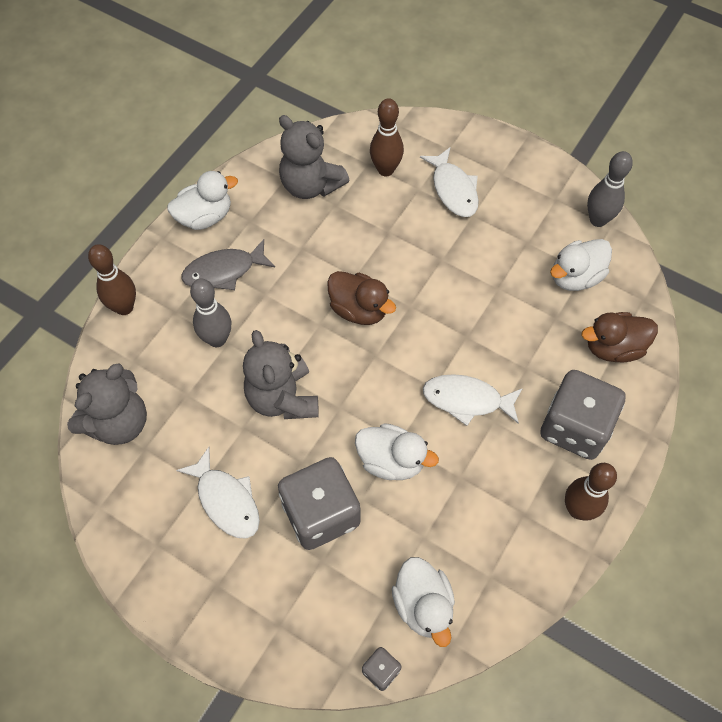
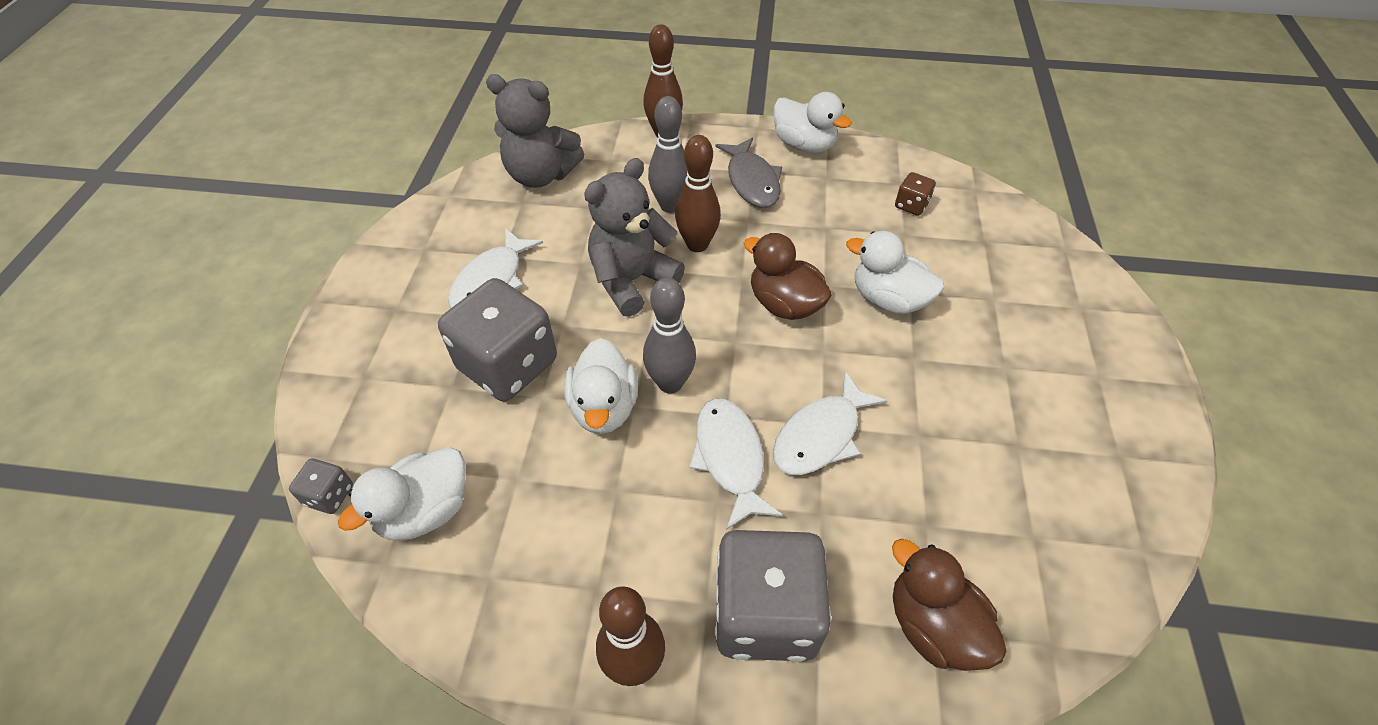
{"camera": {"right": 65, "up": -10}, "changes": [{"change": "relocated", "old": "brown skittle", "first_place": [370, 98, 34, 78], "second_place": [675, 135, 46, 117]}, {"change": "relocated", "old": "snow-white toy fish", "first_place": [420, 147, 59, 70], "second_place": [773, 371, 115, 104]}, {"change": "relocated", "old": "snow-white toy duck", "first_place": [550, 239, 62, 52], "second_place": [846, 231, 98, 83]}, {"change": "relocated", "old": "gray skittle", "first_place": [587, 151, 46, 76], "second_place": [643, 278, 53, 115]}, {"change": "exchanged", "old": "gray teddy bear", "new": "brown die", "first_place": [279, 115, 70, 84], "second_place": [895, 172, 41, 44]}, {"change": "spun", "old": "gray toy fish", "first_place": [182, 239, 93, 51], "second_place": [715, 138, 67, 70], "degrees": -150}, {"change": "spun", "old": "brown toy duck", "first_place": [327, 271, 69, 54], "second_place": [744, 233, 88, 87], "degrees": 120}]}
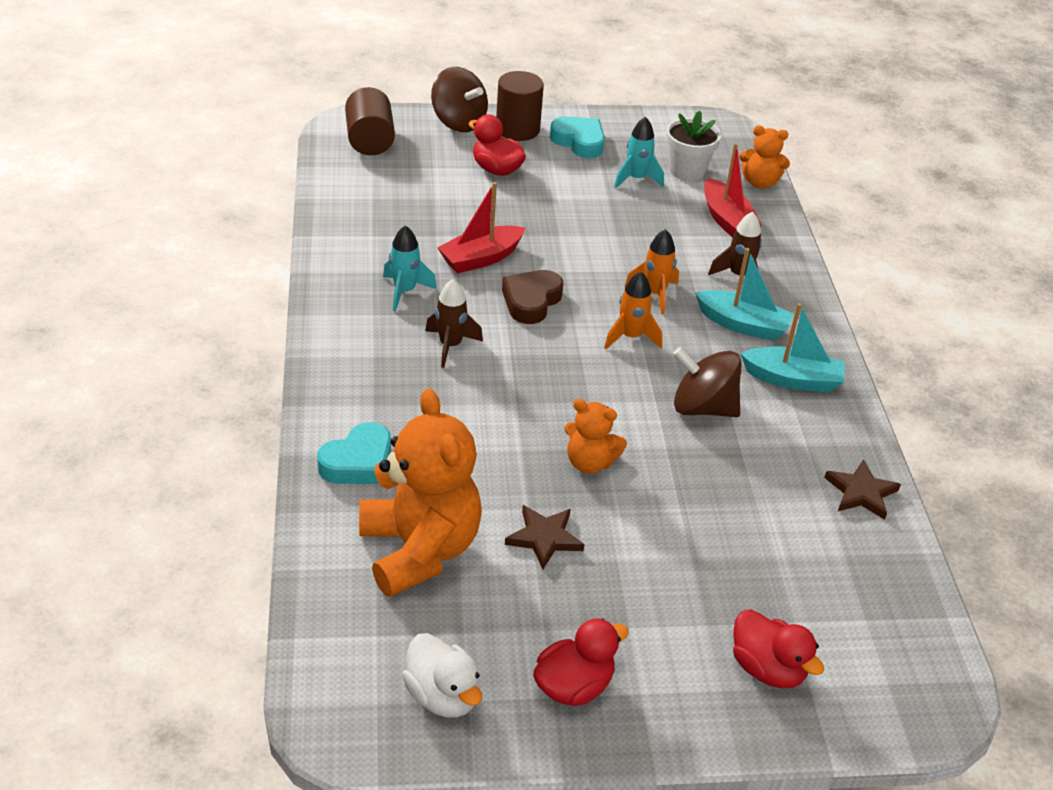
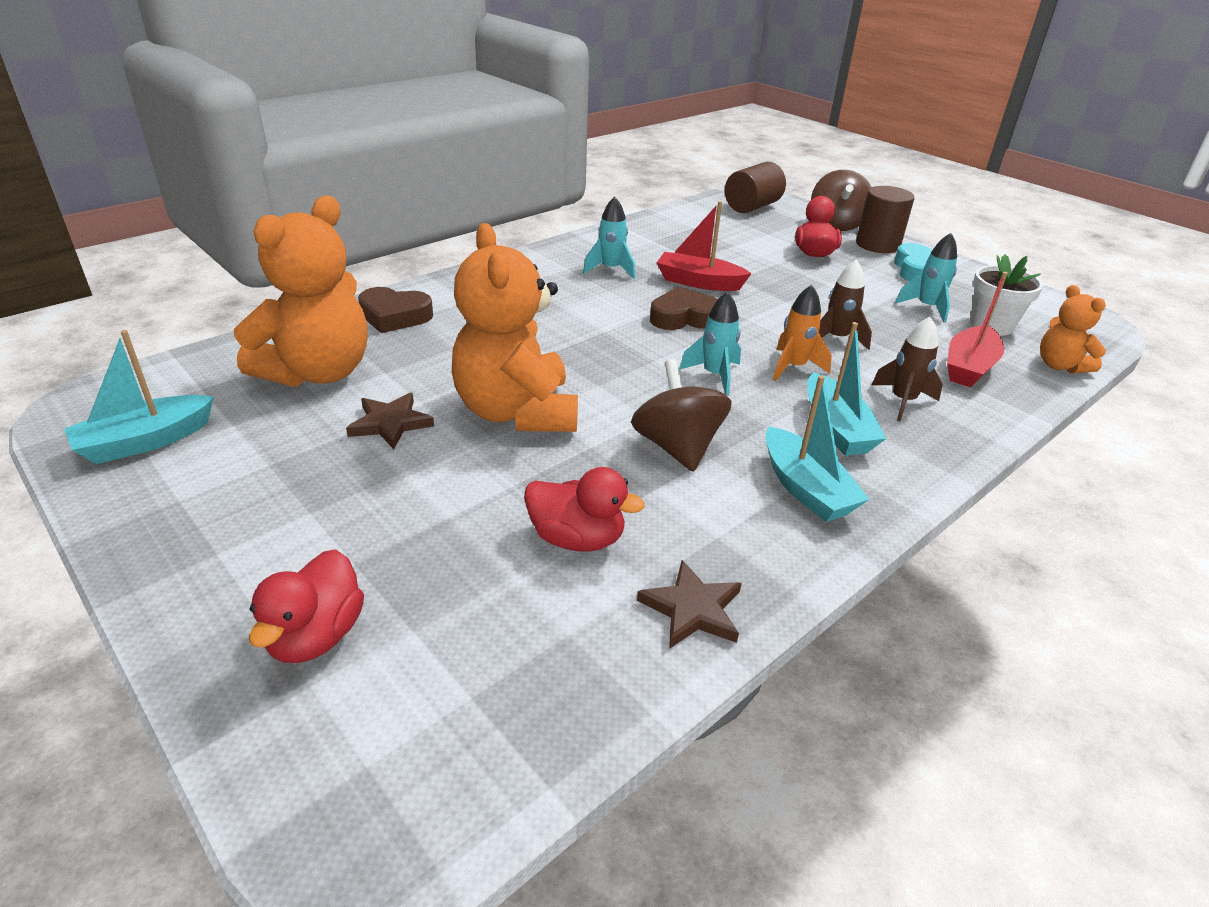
{"camera": {"right": 55, "up": -5}, "changes": [{"change": "relocated", "old": "brown spaceship", "first_place": [425, 279, 58, 89], "second_place": [819, 259, 53, 91]}, {"change": "relocated", "old": "scarlet toy duck", "first_place": [533, 618, 96, 88], "second_place": [524, 467, 121, 85]}, {"change": "exchanged", "old": "snow-white toy duck", "new": "teal boat", "first_place": [402, 633, 80, 85], "second_place": [64, 330, 150, 134]}, {"change": "colour", "old": "teal heart shape", "new": "brown heart shape", "first_place": [317, 422, 74, 62], "second_place": [358, 287, 75, 46]}, {"change": "colour", "old": "bright orange spaceship", "new": "teal spaceship", "first_place": [604, 271, 58, 78], "second_place": [679, 291, 62, 105]}, {"change": "size", "old": "bright orange teddy bear", "first_place": [564, 399, 63, 75], "second_place": [452, 223, 126, 209], "factor": 1.94}]}
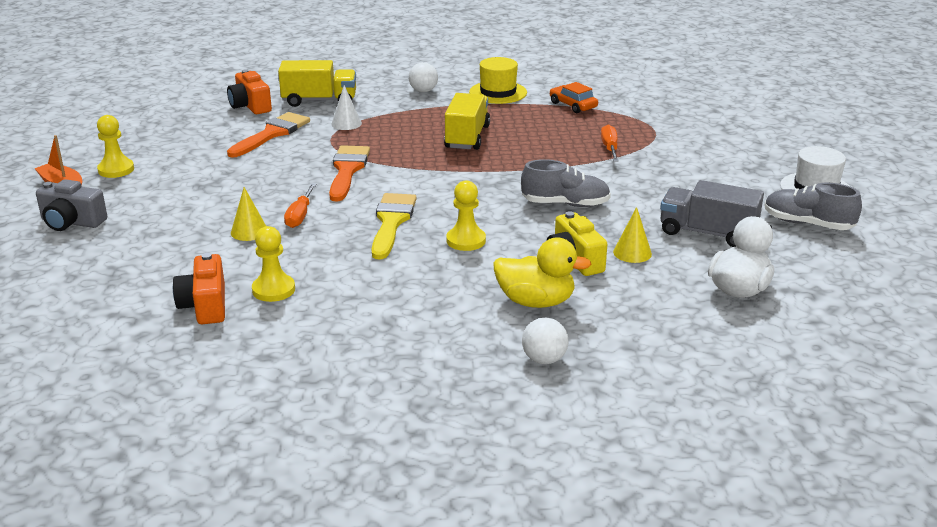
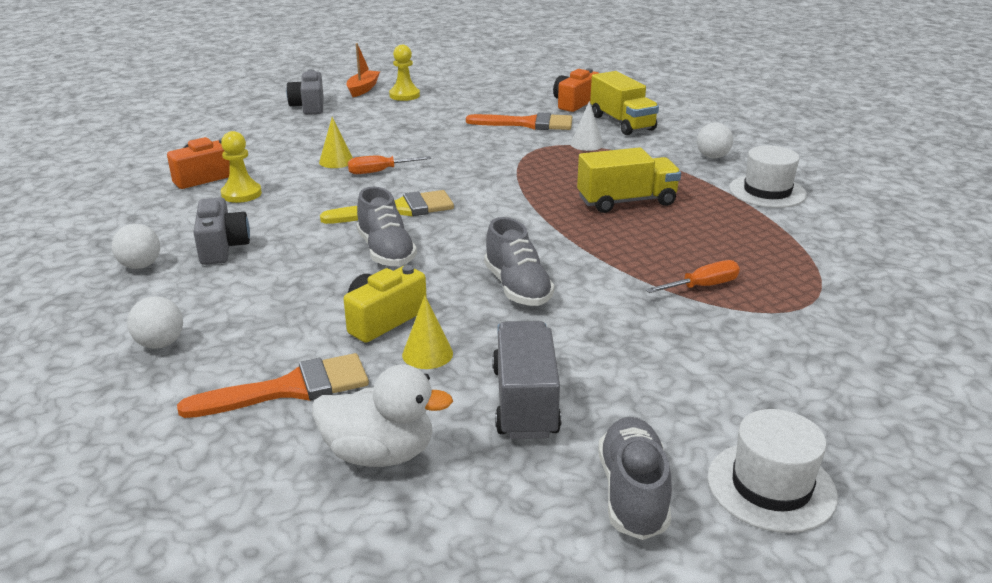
{"camera": {"right": 65, "up": 0}, "changes": [{"change": "missing", "old": "golden toy duck", "first_place": [493, 238, 99, 70]}, {"change": "missing", "old": "bright orange toy car", "first_place": [550, 82, 48, 31]}, {"change": "appeared", "new": "snow-white play ball", "second_place": [112, 224, 48, 45]}, {"change": "appeared", "new": "gray compact camera", "second_place": [194, 197, 56, 68]}, {"change": "relocated", "old": "bright orange brush", "first_place": [329, 145, 41, 56], "second_place": [177, 353, 192, 65]}, {"change": "exchanged", "old": "golden game pawn", "new": "gray shoe", "first_place": [446, 180, 40, 71], "second_place": [357, 187, 60, 80]}, {"change": "colour", "old": "golden hat", "new": "snow-white hat", "first_place": [469, 57, 58, 47], "second_place": [729, 146, 78, 62]}]}
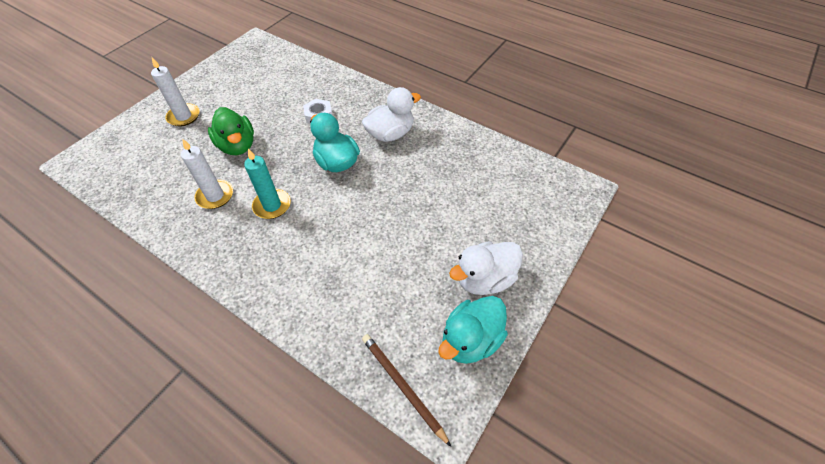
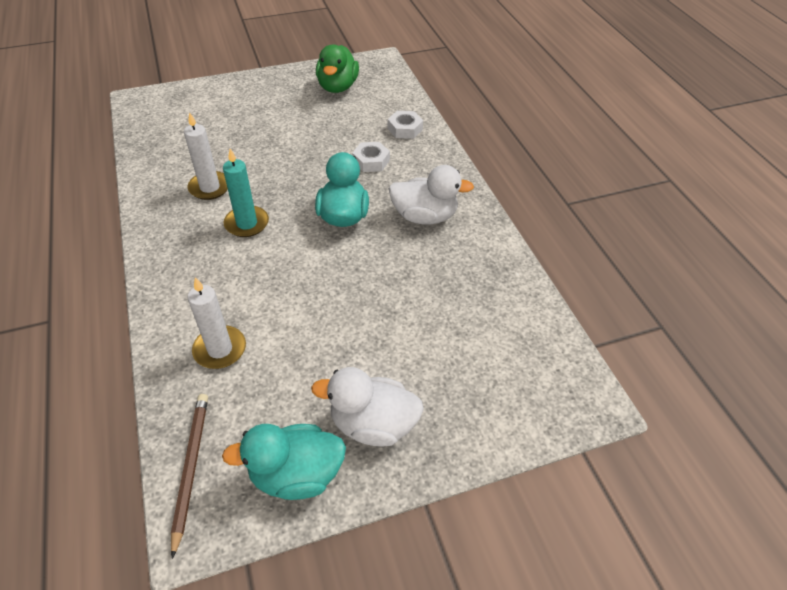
{"camera": {"right": 35, "up": -5}, "changes": [{"change": "appeared", "new": "snow-white hex nut", "second_place": [388, 111, 35, 28]}, {"change": "relocated", "old": "snow-white candle", "first_place": [151, 58, 48, 69], "second_place": [187, 277, 59, 92]}, {"change": "relocated", "old": "emerald toy duck", "first_place": [208, 107, 46, 48], "second_place": [316, 45, 43, 48]}]}
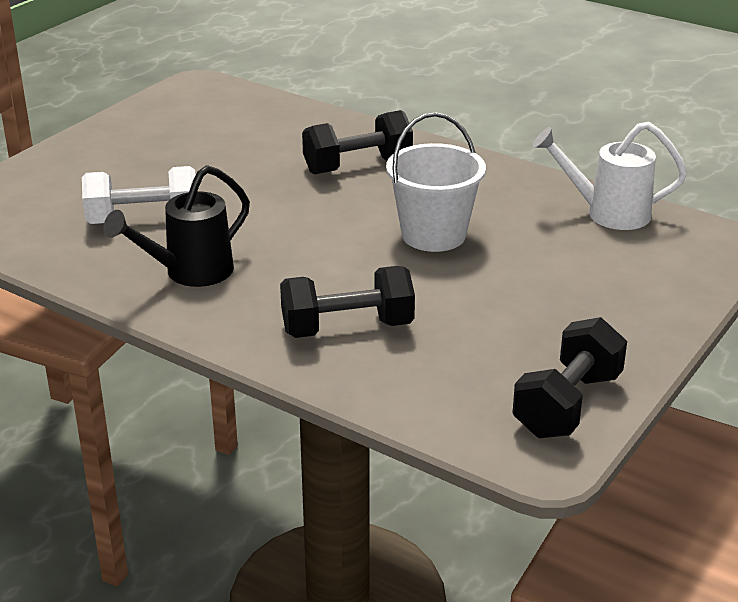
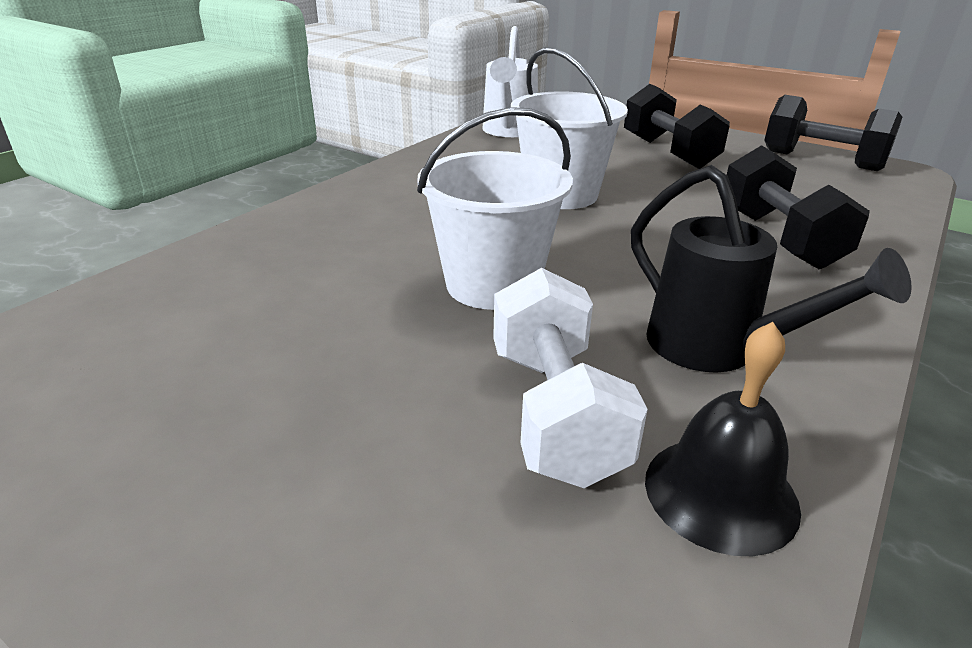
{"camera": {"right": -90, "up": 0}, "changes": [{"change": "appeared", "new": "snow-white sand bucket", "second_place": [417, 107, 156, 203]}, {"change": "appeared", "new": "jet-black bell", "second_place": [645, 322, 156, 234]}, {"change": "relocated", "old": "jet-black hand weight", "first_place": [302, 110, 111, 65], "second_place": [624, 84, 106, 85]}]}
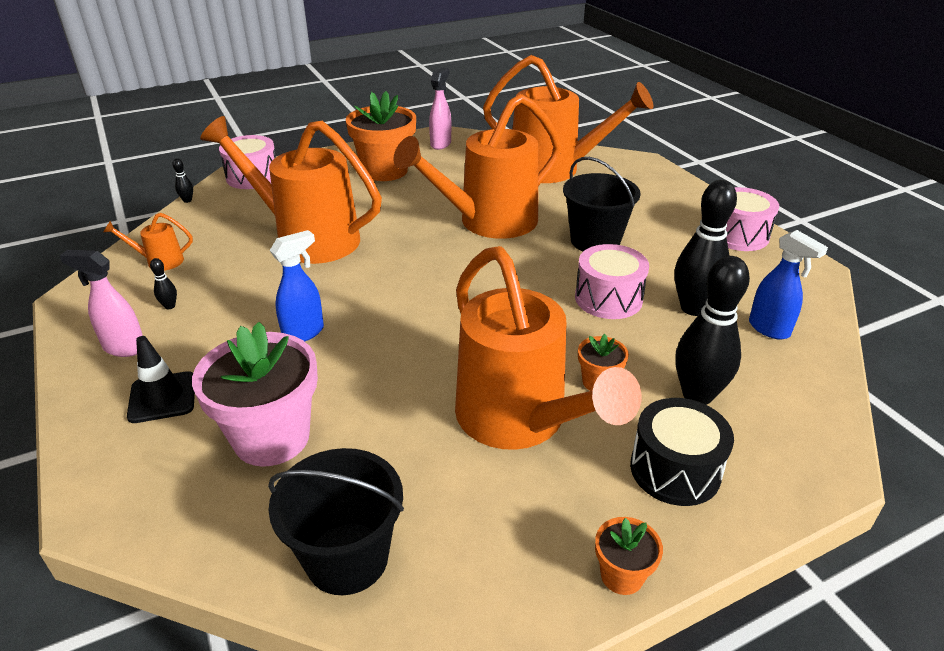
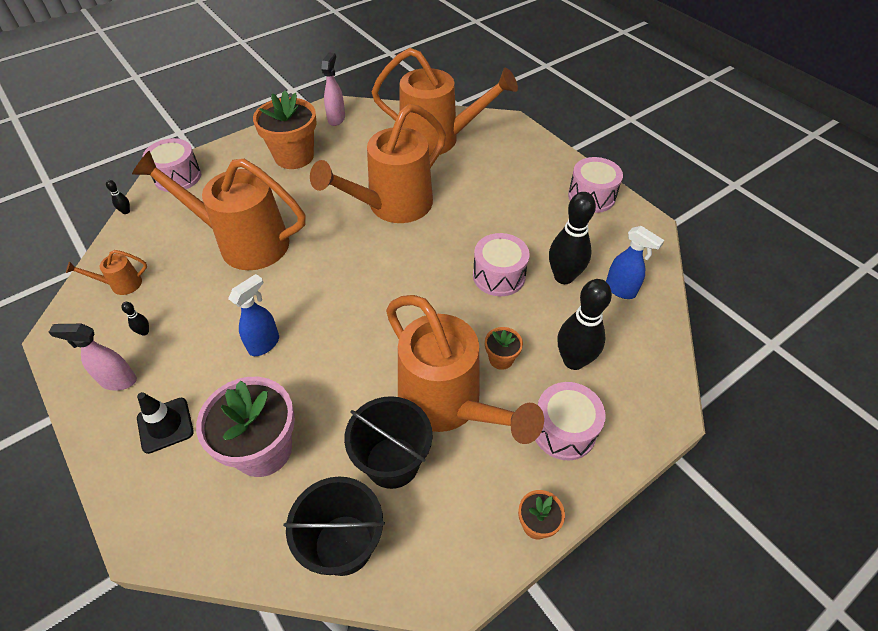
{"camera": {"right": -10, "up": 15}, "changes": [{"change": "relocated", "old": "jet-black sand bucket", "first_place": [563, 157, 78, 94], "second_place": [344, 396, 88, 93]}, {"change": "colour", "old": "jet-black snare drum", "new": "pink snare drum", "first_place": [630, 398, 104, 108], "second_place": [535, 382, 71, 79]}]}
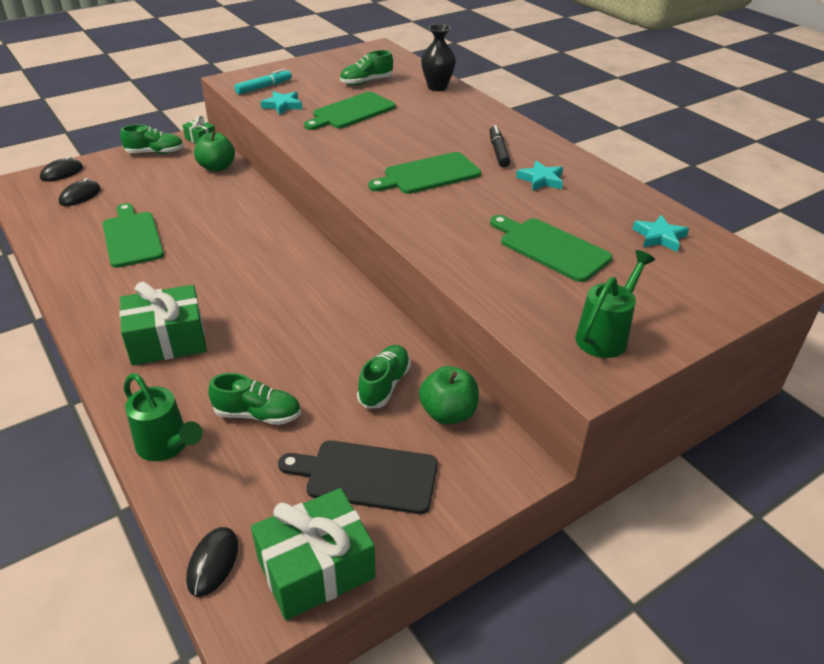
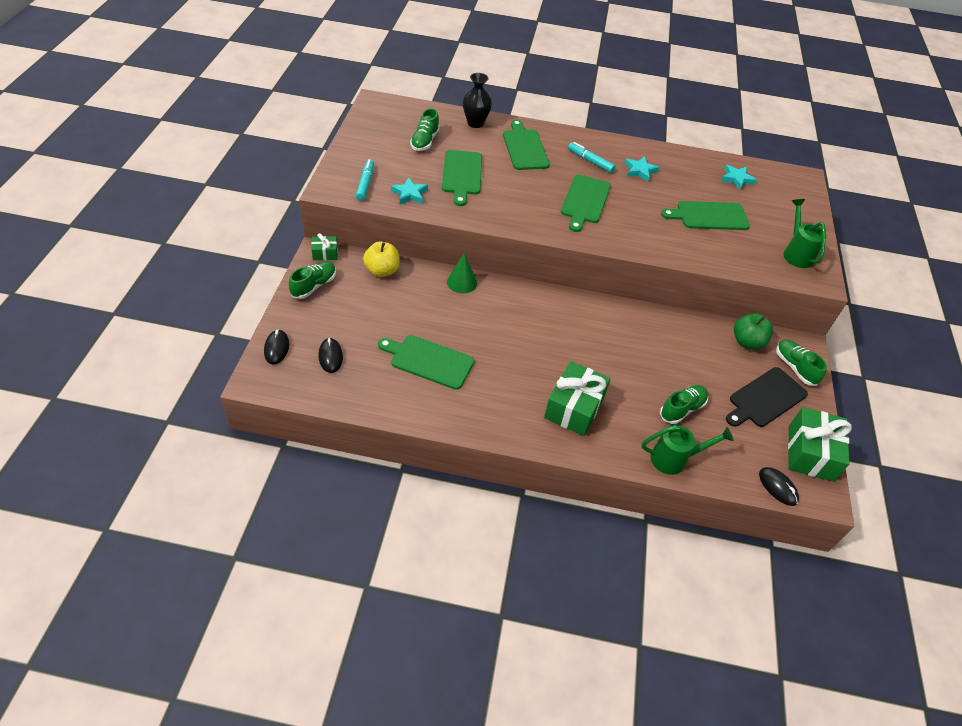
{"camera": {"right": -50, "up": 10}, "changes": [{"change": "appeared", "new": "emerald solid cone", "second_place": [447, 253, 30, 40]}, {"change": "appeared", "new": "emerald bread board", "second_place": [503, 119, 47, 51]}, {"change": "relocated", "old": "emerald shoe", "first_place": [357, 345, 54, 64], "second_place": [776, 340, 51, 46]}, {"change": "colour", "old": "emerald toy apple", "new": "golden toy apple", "first_place": [194, 131, 41, 41], "second_place": [363, 241, 36, 36]}, {"change": "colour", "old": "jet-black felt pen", "new": "teal felt pen", "first_place": [489, 125, 21, 42], "second_place": [568, 142, 47, 31]}]}
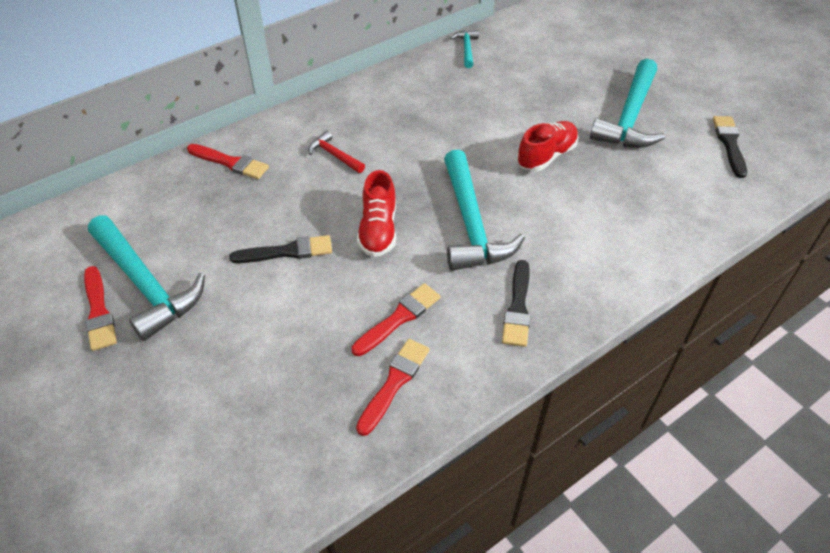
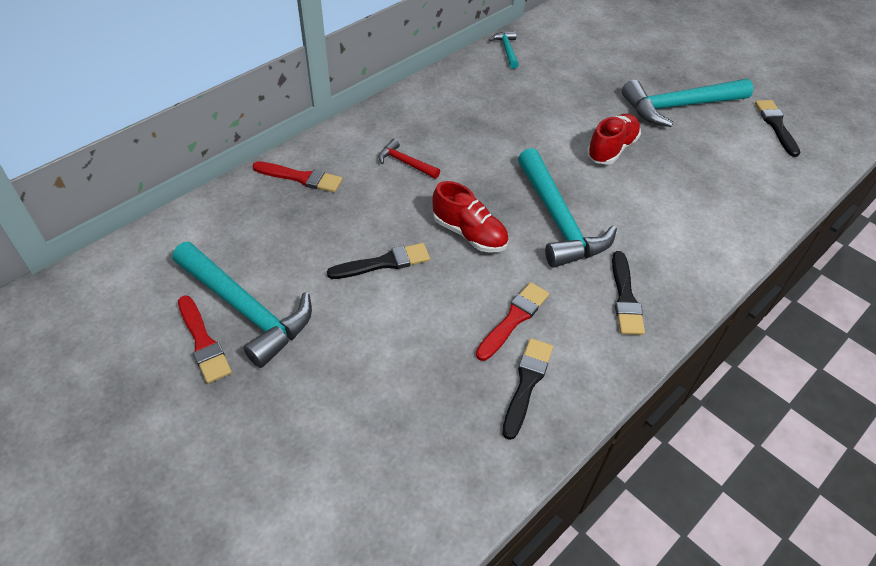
{"camera": {"right": -10, "up": 0}, "changes": [{"change": "colour", "old": "scarlet brush", "new": "jet-black brush", "first_place": [356, 339, 74, 97], "second_place": [502, 338, 51, 102]}, {"change": "spun", "old": "scarlet shoe", "first_place": [357, 170, 39, 87], "second_place": [433, 181, 76, 72], "degrees": -45}, {"change": "spun", "old": "teal hammer", "first_place": [590, 59, 75, 89], "second_place": [622, 79, 131, 48], "degrees": 60}]}
